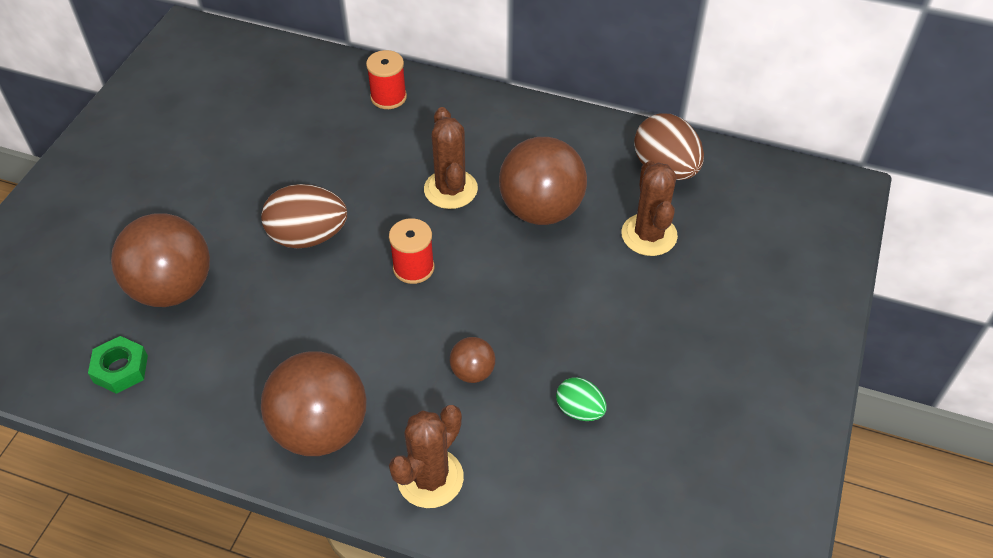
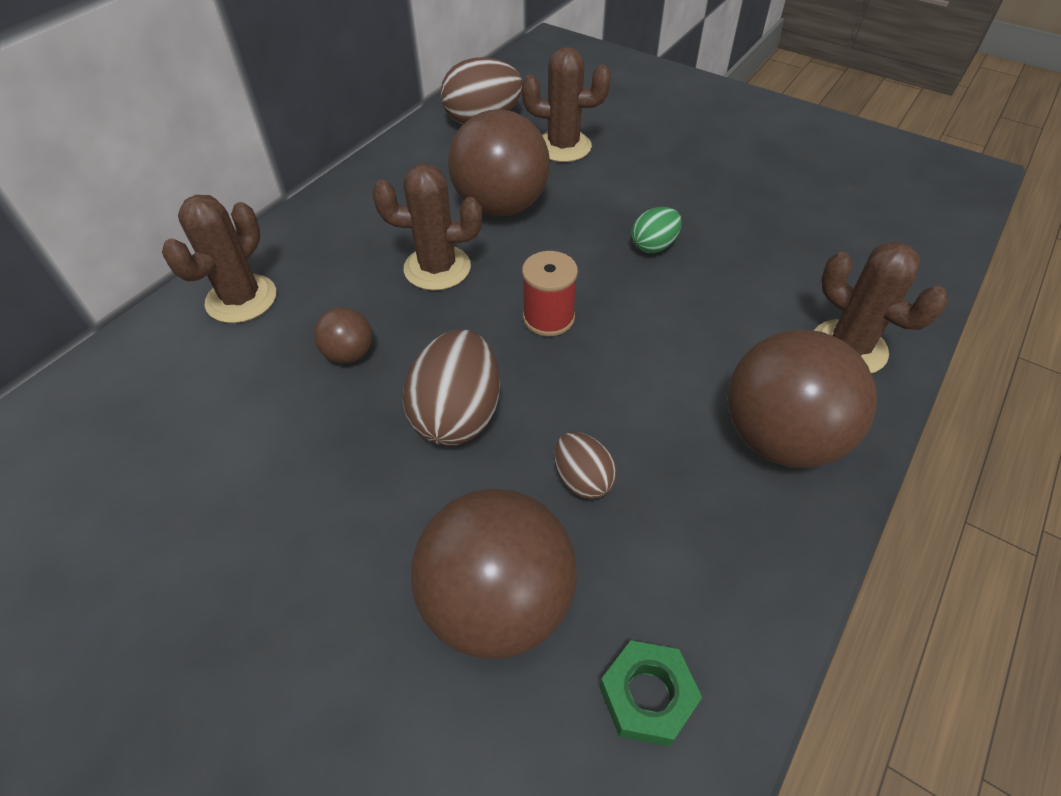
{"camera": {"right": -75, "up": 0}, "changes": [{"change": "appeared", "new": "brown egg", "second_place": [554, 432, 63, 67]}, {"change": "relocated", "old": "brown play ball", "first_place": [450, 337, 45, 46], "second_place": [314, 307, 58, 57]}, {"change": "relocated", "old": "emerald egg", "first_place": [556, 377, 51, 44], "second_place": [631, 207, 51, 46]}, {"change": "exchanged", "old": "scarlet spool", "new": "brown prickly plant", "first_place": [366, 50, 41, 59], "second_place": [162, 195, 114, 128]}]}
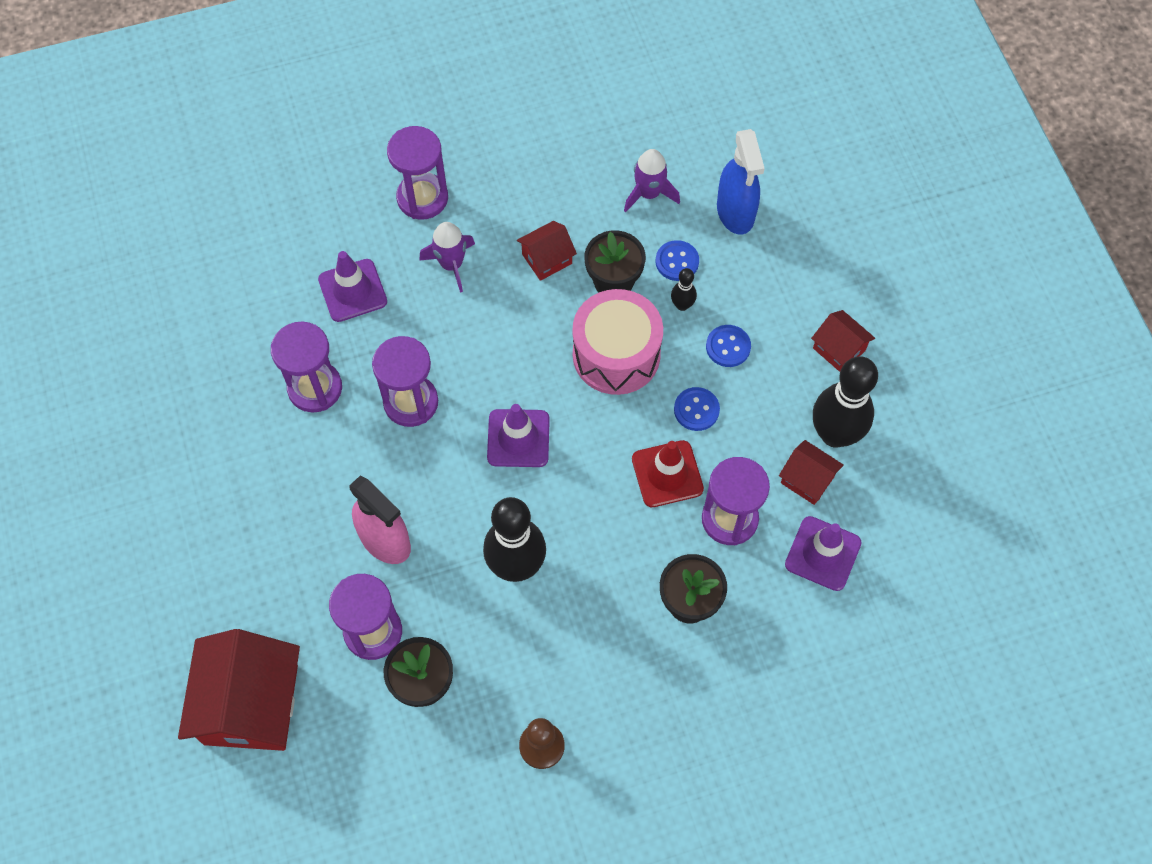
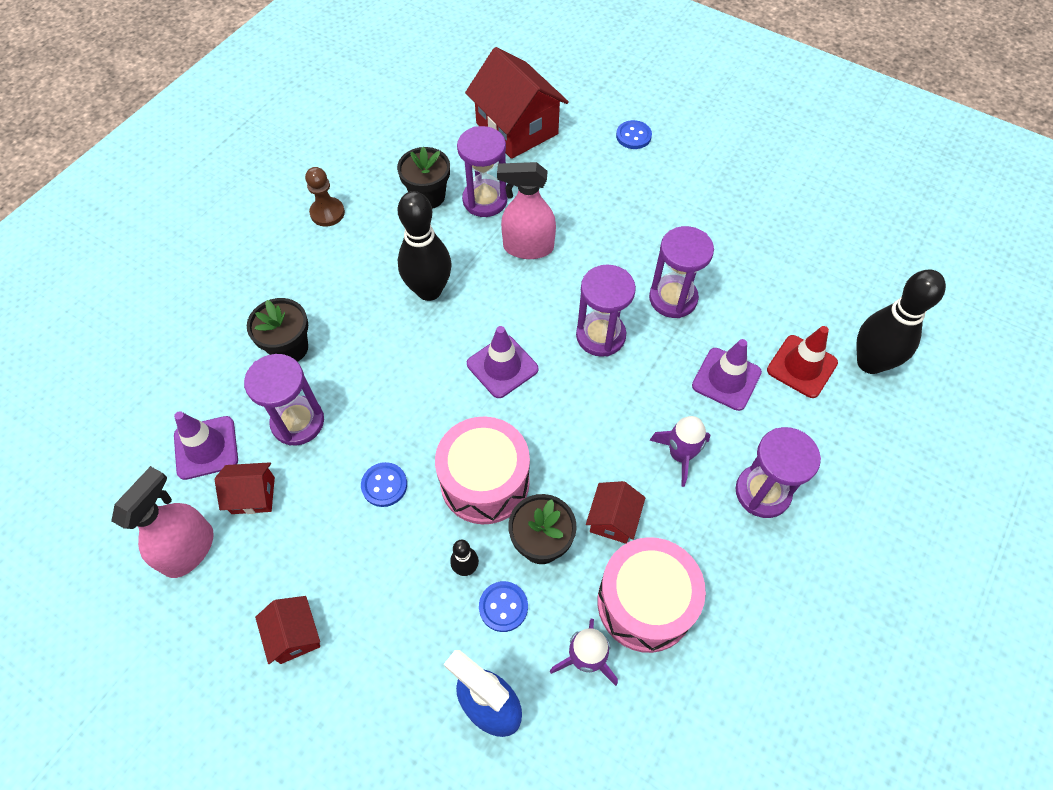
{"camera": {"right": 140, "up": -5}, "changes": [{"change": "appeared", "new": "pink sprayer", "second_place": [111, 466, 103, 112]}, {"change": "appeared", "new": "pink snare drum", "second_place": [598, 537, 108, 116]}, {"change": "relocated", "old": "scarlet road cone", "first_place": [632, 440, 72, 67], "second_place": [767, 326, 71, 72]}, {"change": "relocated", "old": "royal blue button", "first_place": [706, 325, 45, 42], "second_place": [616, 120, 36, 29]}, {"change": "relocated", "old": "jet-black skittle", "first_place": [813, 356, 65, 92], "second_place": [856, 270, 90, 104]}, {"change": "spun", "old": "scarlet house", "first_place": [811, 310, 64, 62], "second_place": [255, 596, 65, 68], "degrees": 60}]}
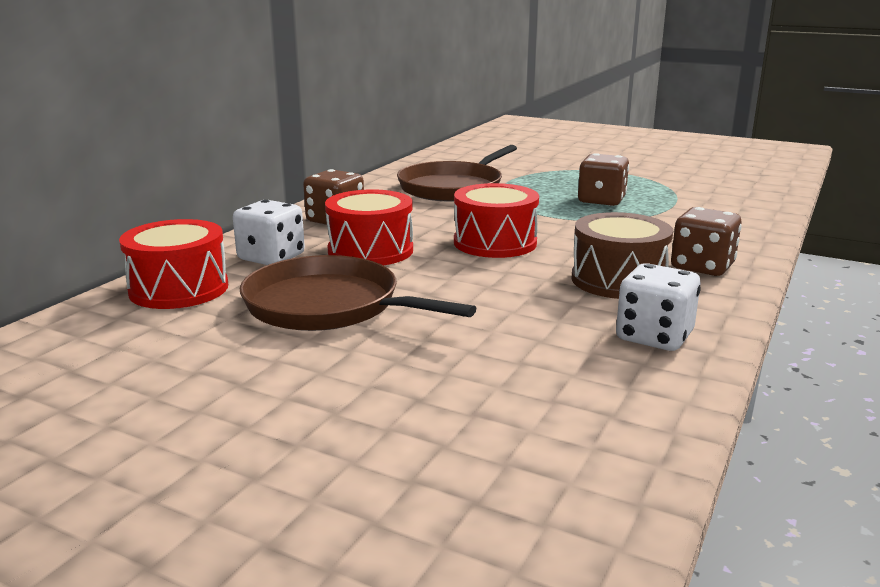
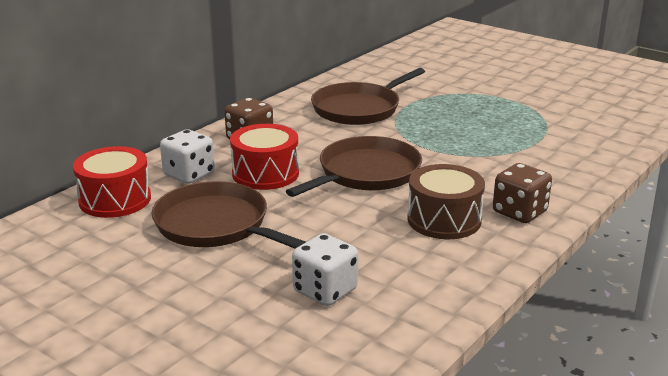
{"camera": {"right": 10, "up": 5}, "changes": [{"change": "missing", "old": "brown die", "first_place": [578, 153, 51, 53]}, {"change": "relocated", "old": "snow-white die", "first_place": [616, 263, 85, 88], "second_place": [292, 233, 66, 73]}, {"change": "exchanged", "old": "scarlet snare drum", "new": "brown frying pan", "first_place": [454, 183, 85, 75], "second_place": [286, 136, 136, 61]}]}
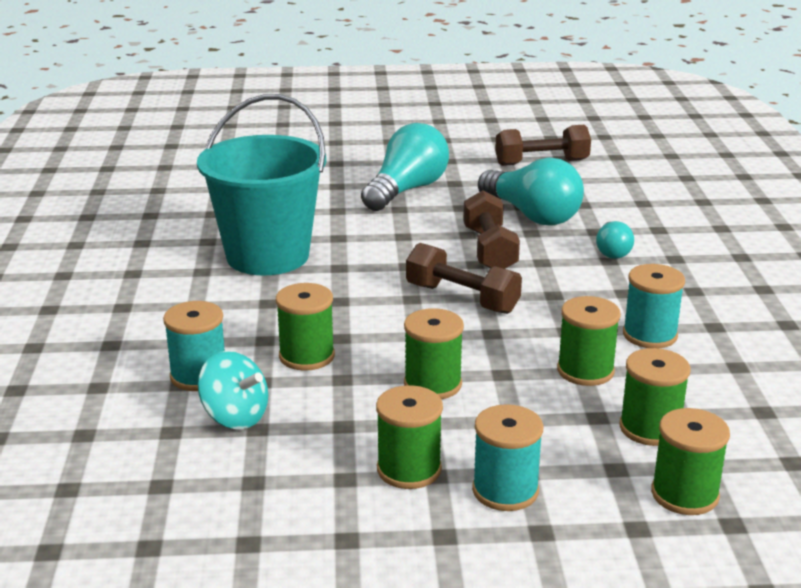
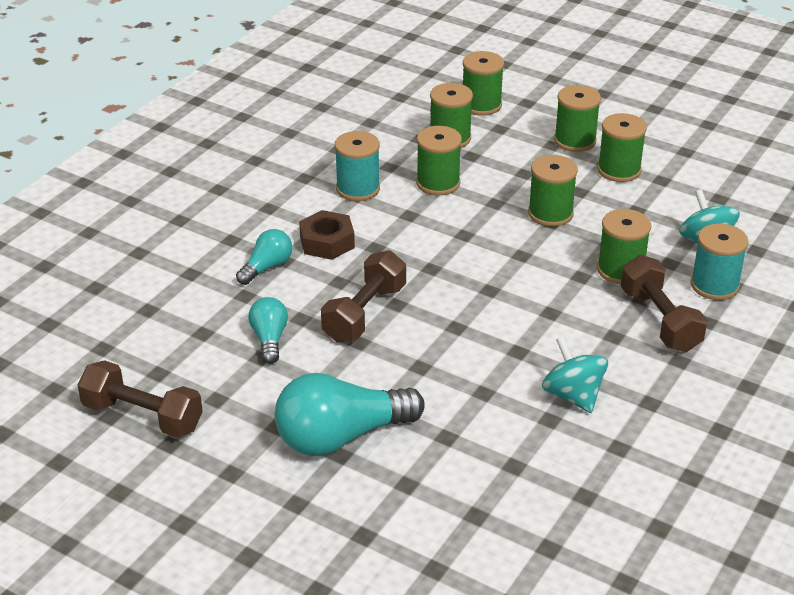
{"camera": {"right": -145, "up": 10}, "changes": [{"change": "appeared", "new": "brown hex nut", "second_place": [299, 210, 56, 50]}, {"change": "relocated", "old": "brown hand weight", "first_place": [406, 243, 116, 71], "second_place": [620, 255, 87, 97]}, {"change": "exchanged", "old": "teal sand bucket", "new": "teal toy top", "first_place": [197, 94, 129, 182], "second_place": [542, 336, 66, 77]}, {"change": "colour", "old": "teal spool", "new": "emerald spool", "first_place": [472, 404, 71, 107], "second_place": [554, 85, 47, 67]}, {"change": "size", "old": "teal bulb", "first_place": [478, 157, 106, 69], "second_place": [249, 297, 39, 67], "factor": 0.52}]}
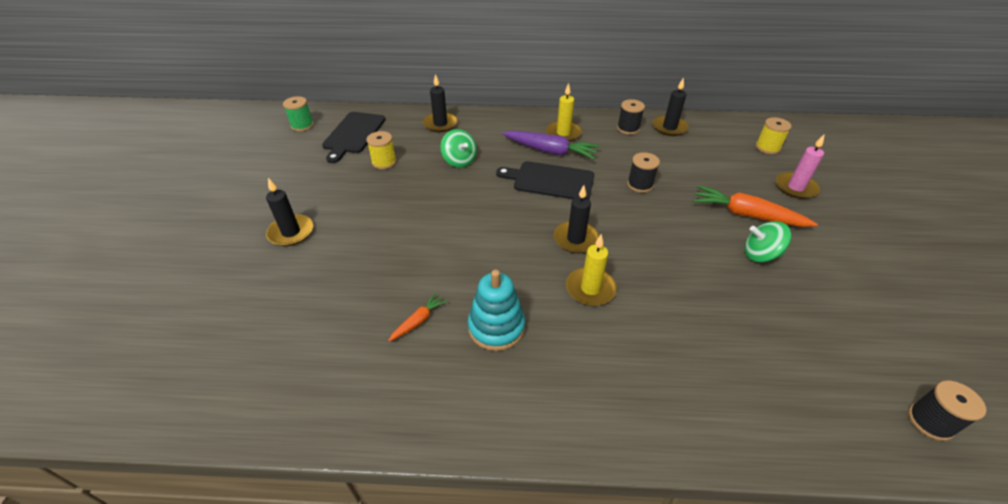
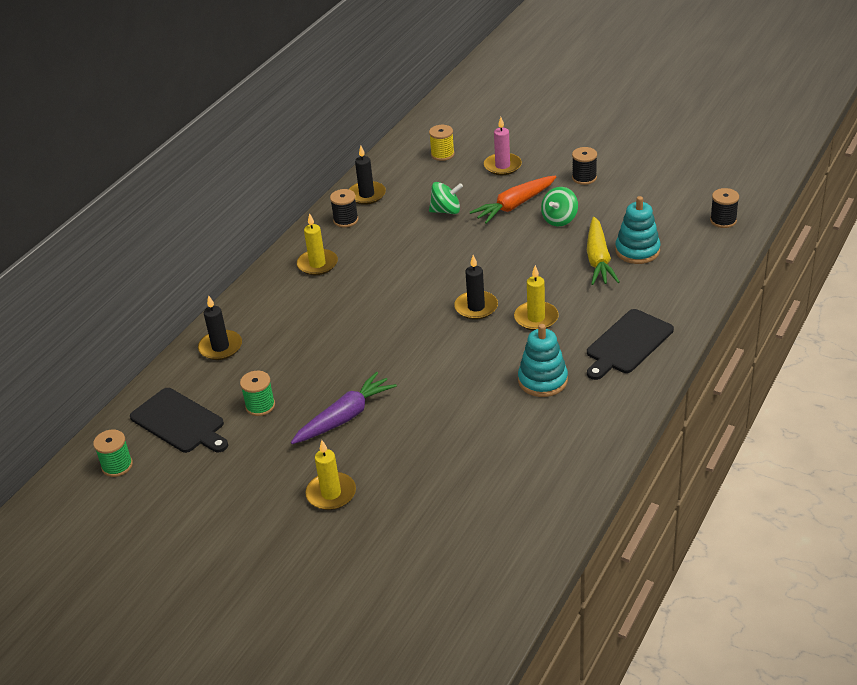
{"camera": {"right": -60, "up": -5}, "changes": [{"change": "missing", "old": "bright orange root vegetable", "first_place": [388, 293, 59, 49]}, {"change": "appeared", "new": "golden root vegetable", "second_place": [587, 217, 33, 68]}, {"change": "appeared", "new": "teal stacking toy", "second_place": [615, 196, 45, 68]}, {"change": "relocated", "old": "emerald toy top", "first_place": [441, 129, 36, 39], "second_place": [429, 182, 34, 32]}, {"change": "relocated", "old": "jet-black bread board", "first_place": [496, 161, 98, 38], "second_place": [587, 309, 87, 71]}, {"change": "relocated", "old": "royal purple root vegetable", "first_place": [502, 131, 98, 28], "second_place": [291, 372, 106, 72]}, {"change": "relocated", "old": "jet-black spool", "first_place": [627, 152, 33, 41], "second_place": [572, 147, 25, 38]}, {"change": "colour", "old": "jet-black candle", "new": "golden candle", "first_place": [266, 178, 47, 68], "second_place": [305, 440, 51, 70]}, {"change": "colour", "old": "golden spool", "new": "emerald spool", "first_place": [366, 131, 30, 38], "second_place": [240, 371, 35, 45]}]}
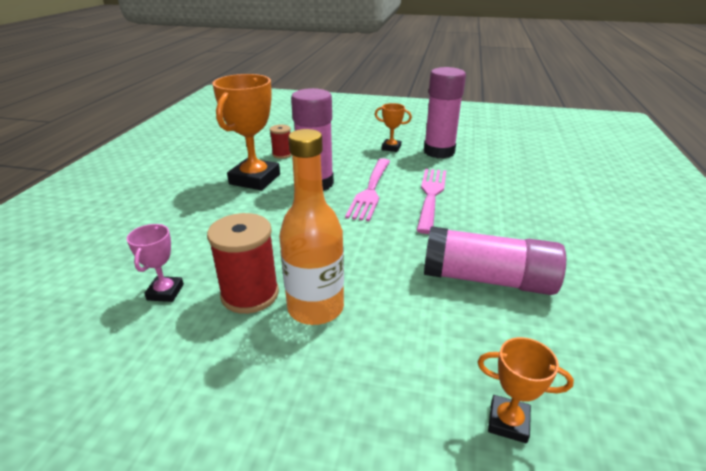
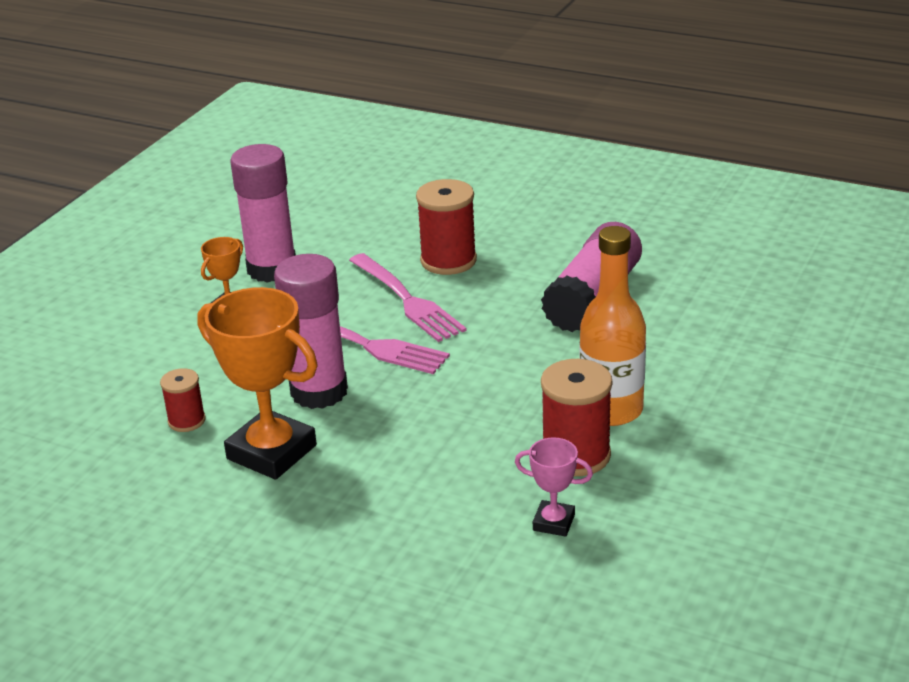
{"camera": {"right": -75, "up": 0}, "changes": [{"change": "missing", "old": "bright orange prize cup", "first_place": [478, 337, 96, 106]}, {"change": "appeared", "new": "scarlet spool", "second_place": [416, 179, 61, 96]}, {"change": "spun", "old": "pink fork", "first_place": [416, 169, 30, 65], "second_place": [349, 253, 118, 89], "degrees": -150}]}
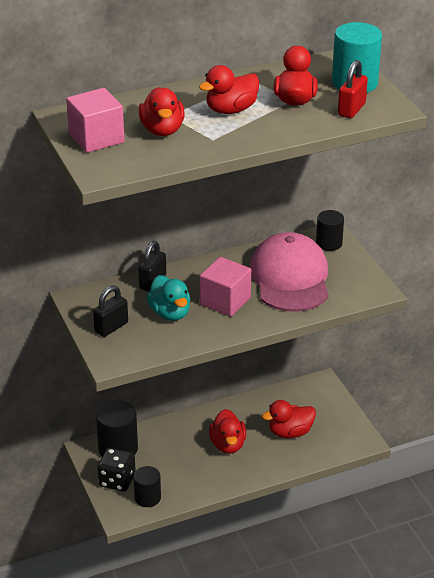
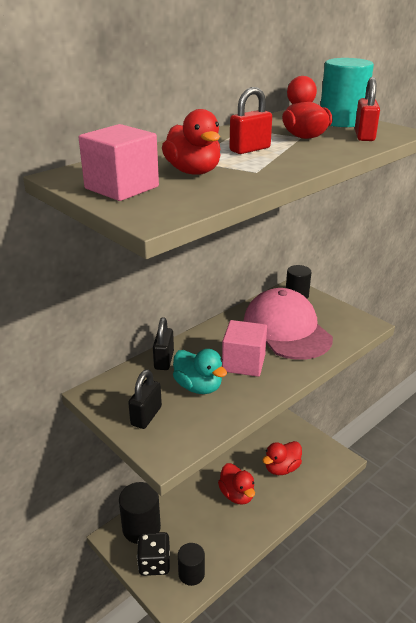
{"camera": {"right": -20, "up": -5}, "changes": [{"change": "exchanged", "old": "scarlet toy duck", "new": "scarlet padlock", "first_place": [199, 65, 60, 49], "second_place": [229, 87, 43, 67]}]}
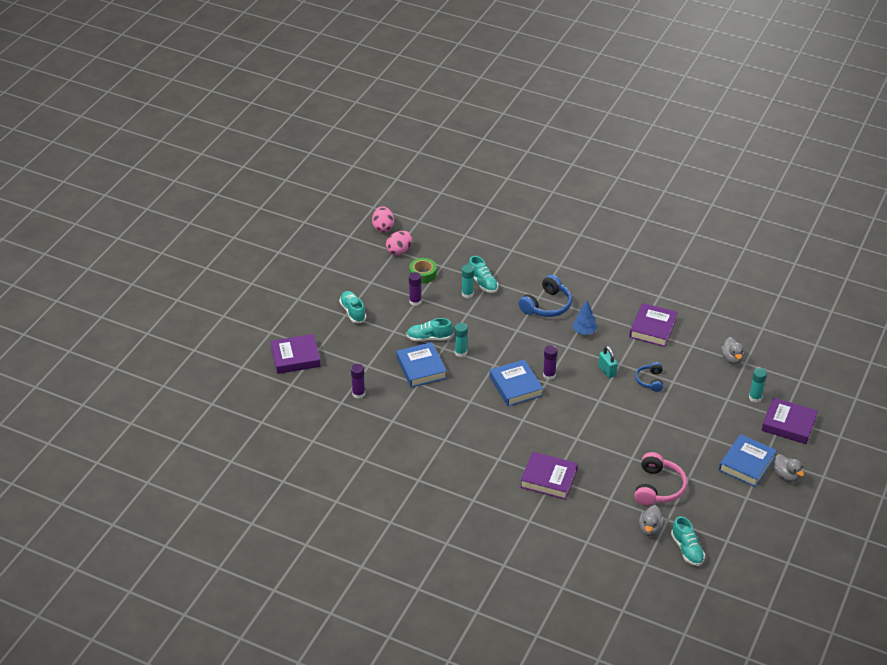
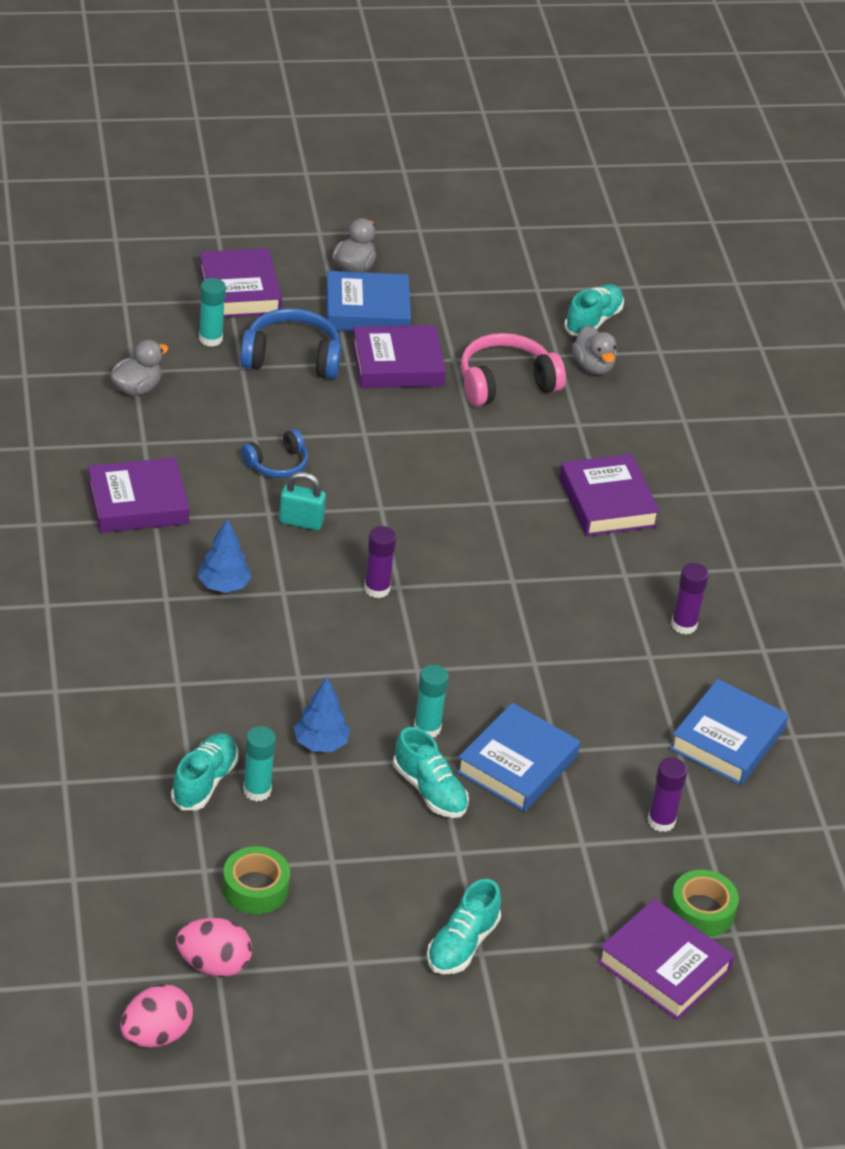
{"camera": {"right": -130, "up": 0}, "changes": [{"change": "appeared", "new": "royal blue toy tree", "second_place": [294, 677, 56, 75]}, {"change": "appeared", "new": "royal purple hardback", "second_place": [352, 325, 94, 63]}, {"change": "appeared", "new": "emerald sticky tape", "second_place": [669, 870, 70, 67]}, {"change": "relocated", "old": "royal purple glue", "first_place": [409, 272, 12, 34], "second_place": [671, 563, 38, 71]}, {"change": "relocated", "old": "royal blue hardback", "first_place": [490, 359, 53, 47], "second_place": [670, 679, 119, 106]}, {"change": "relocated", "old": "royal blue headphones", "first_place": [518, 275, 54, 42], "second_place": [240, 308, 101, 71]}, {"change": "spun", "old": "teal padlock", "first_place": [598, 346, 20, 32], "second_place": [279, 472, 47, 58], "degrees": 75}, {"change": "spun", "old": "gray toy duck", "first_place": [639, 505, 26, 31], "second_place": [572, 325, 45, 50], "degrees": 90}]}
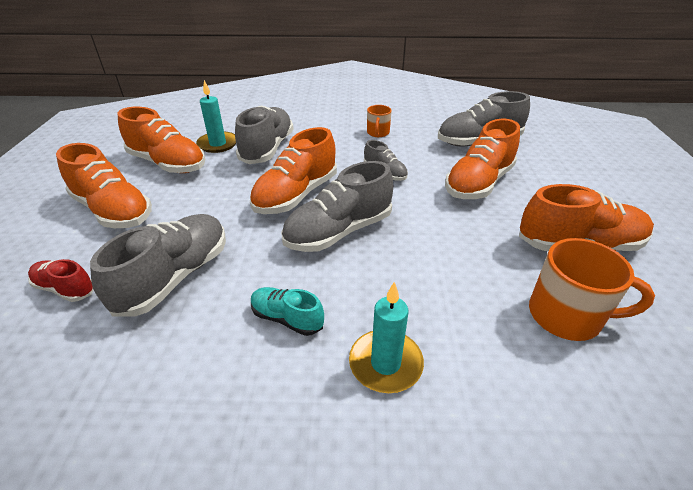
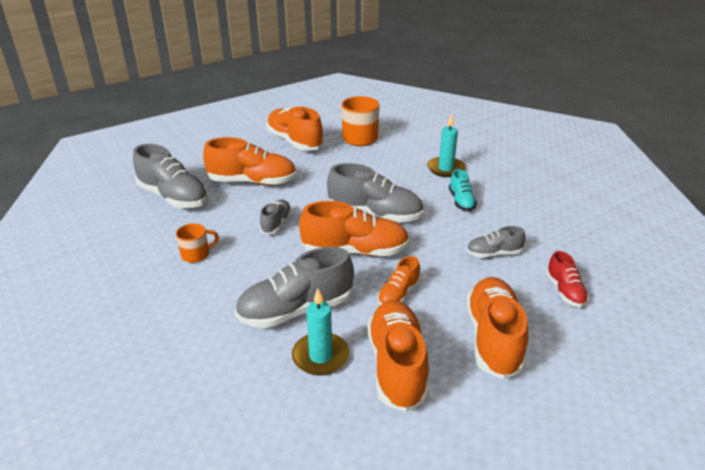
{"camera": {"right": -125, "up": -5}, "changes": [{"change": "appeared", "new": "bright orange shoe", "second_place": [377, 256, 44, 49]}, {"change": "size", "old": "gray shoe", "first_place": [90, 214, 136, 103], "second_place": [467, 226, 59, 32], "factor": 0.54}]}
